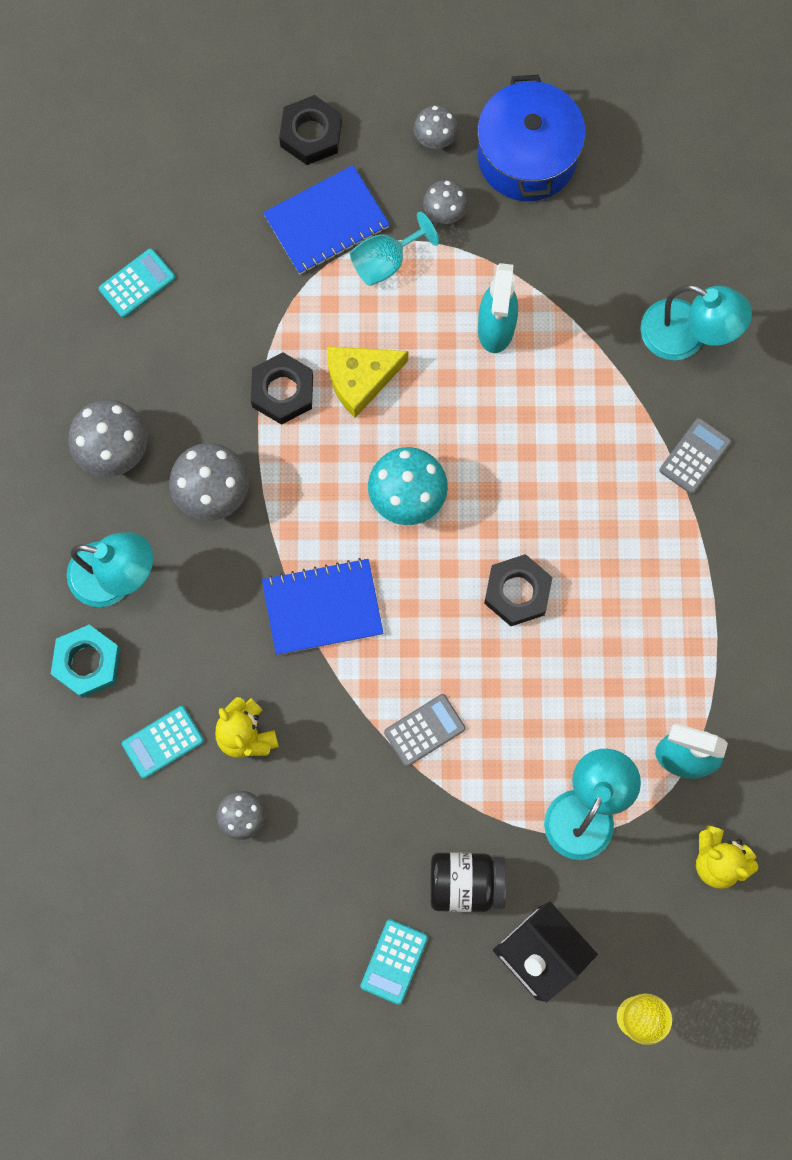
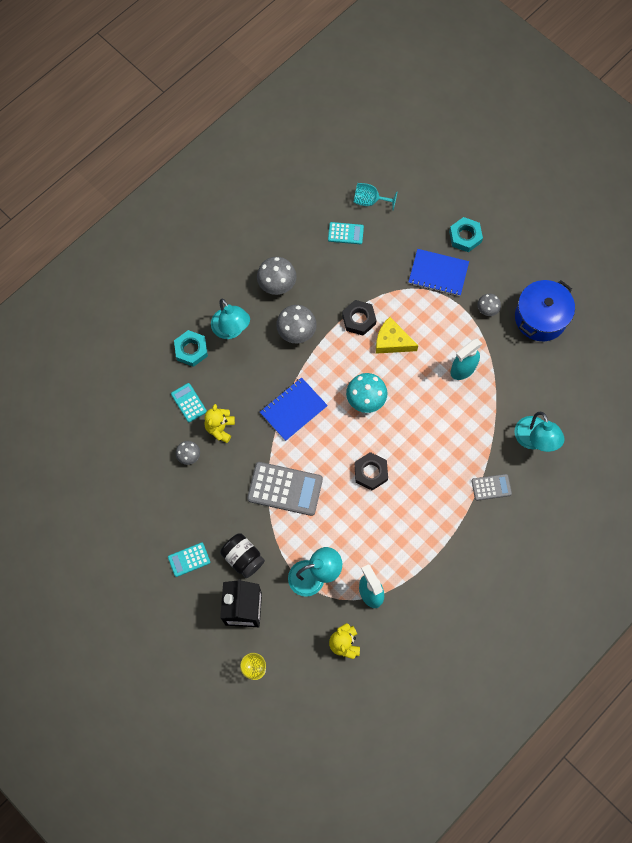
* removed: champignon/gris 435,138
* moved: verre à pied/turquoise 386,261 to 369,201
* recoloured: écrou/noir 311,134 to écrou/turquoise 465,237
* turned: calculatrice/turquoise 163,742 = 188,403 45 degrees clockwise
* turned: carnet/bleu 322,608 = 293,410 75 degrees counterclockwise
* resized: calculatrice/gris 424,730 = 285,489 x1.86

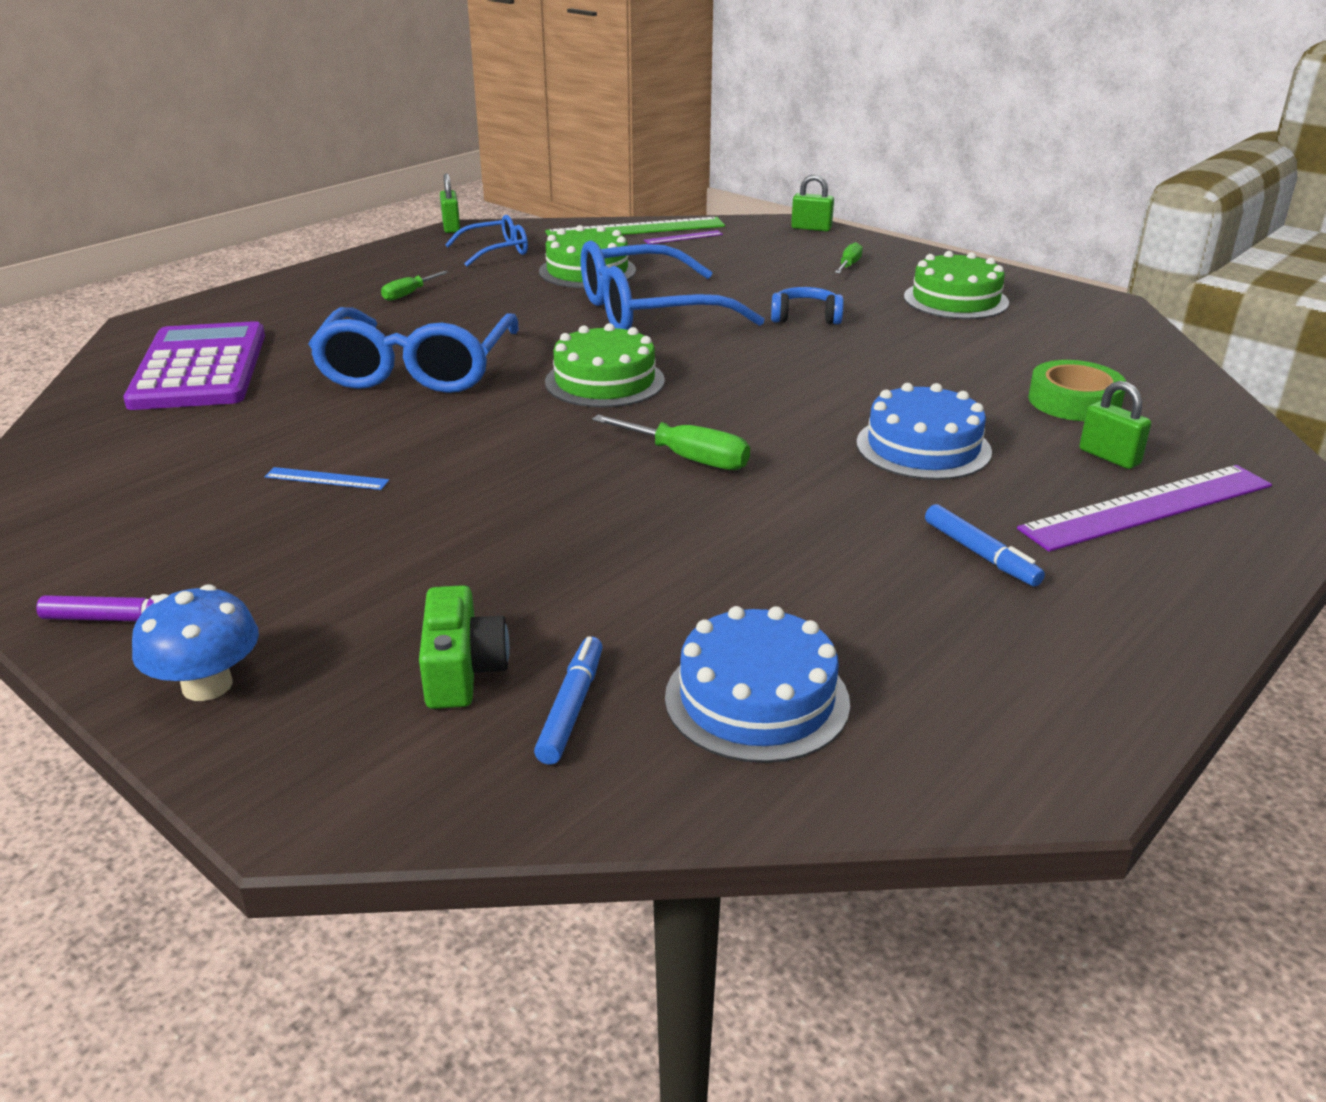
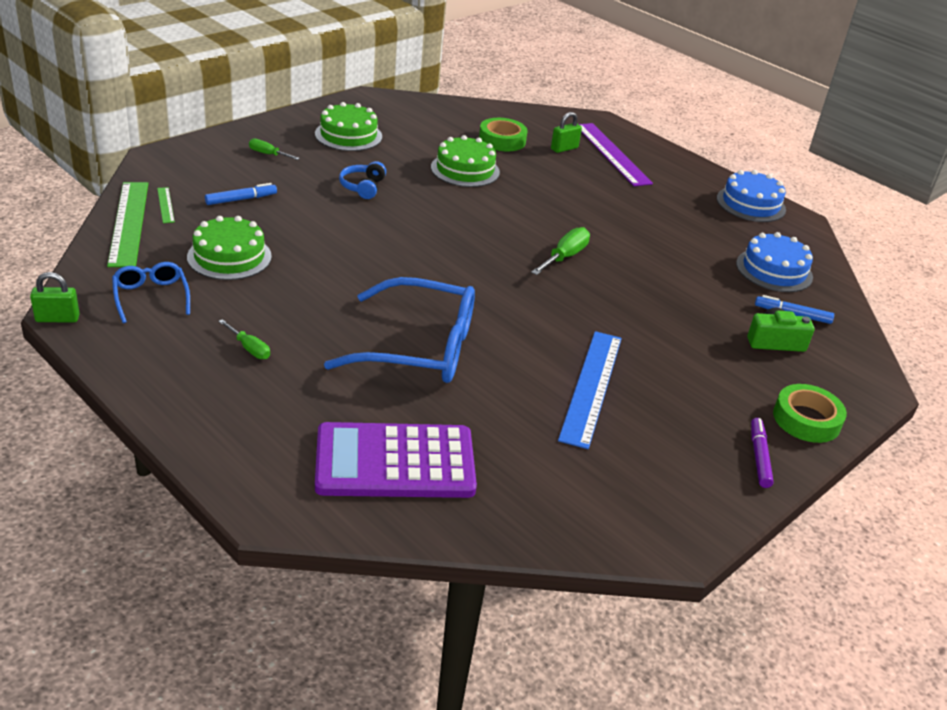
* removed: lunettes/bleu 648,312
* removed: cadenas/vert 811,228
* moved: gâteau/vert 605,381 to 465,170
* moved: gâteau/bleu 923,447 to 751,204
* moved: feutre/bleu 980,554 to 241,199
* replaced: champignon/bleu 207,685 to ruban adhésif/vert 806,419
* recoloured: règle/violet 683,237 to règle/vert 165,205
* resized: règle/bleu 327,479 = 591,387 x2.25

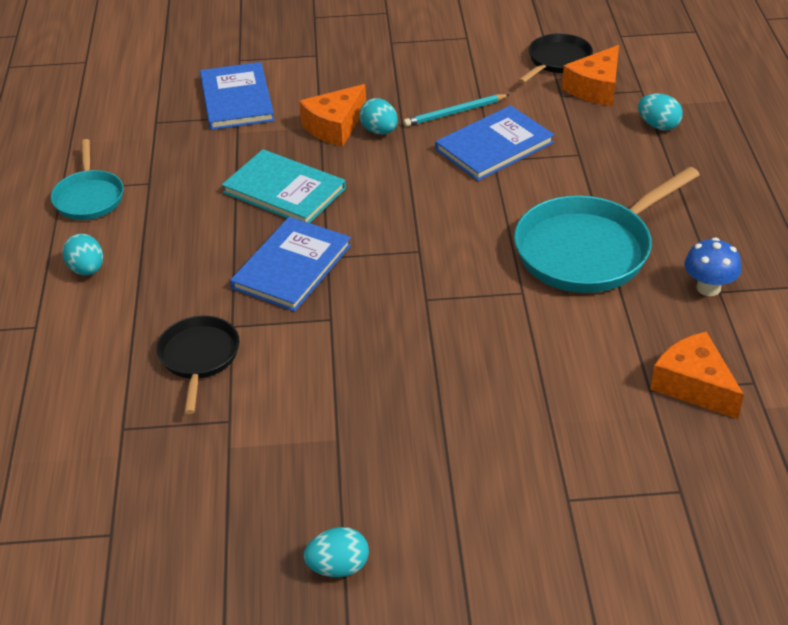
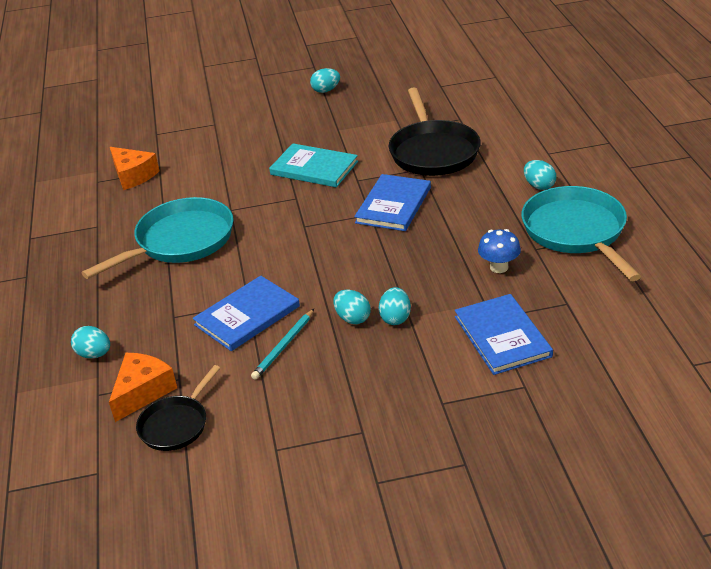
* moved: livre/turquoise 284,190 to 314,168
* moved: champignon/bleu 708,288 to 499,267
* replaced: fromage/orange 335,126 to œuf/turquoise 395,318
* turned: crayon/turquoise 455,113 = 284,346 150 degrees clockwise
* resized: poêle/turquoise 89,197 = 576,232 x1.76
* resized: poêle/noir 199,358 = 433,152 x1.76

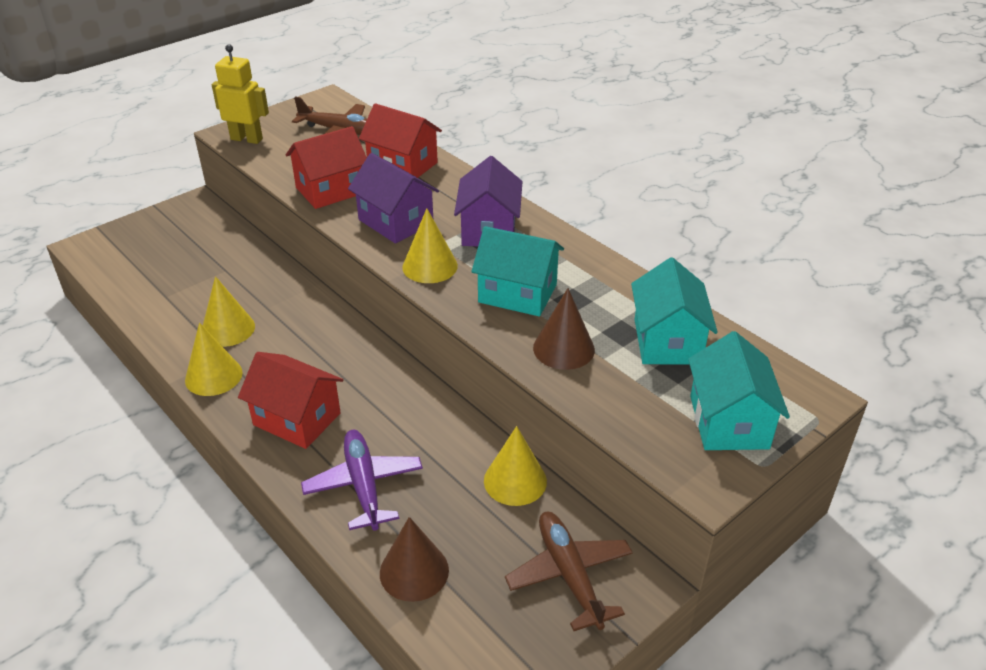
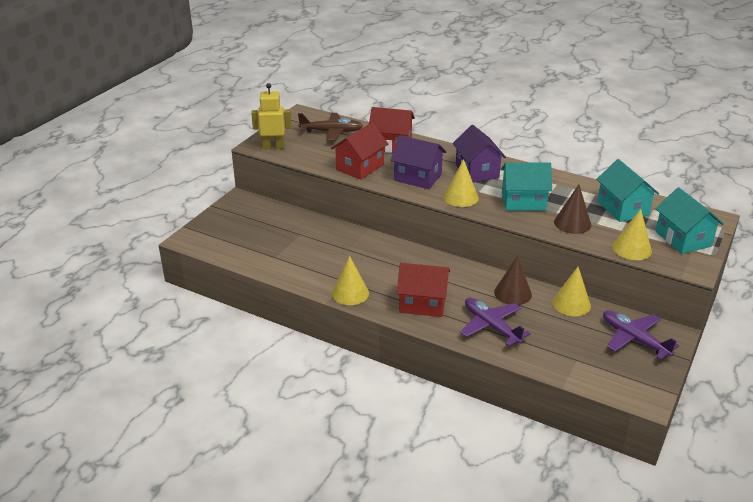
* moved: cône/jaune 228,329 to 632,249
* moved: cône/marron 414,571 to 512,293
* recoloured: avion/marron 569,575 to avion/violet 634,339

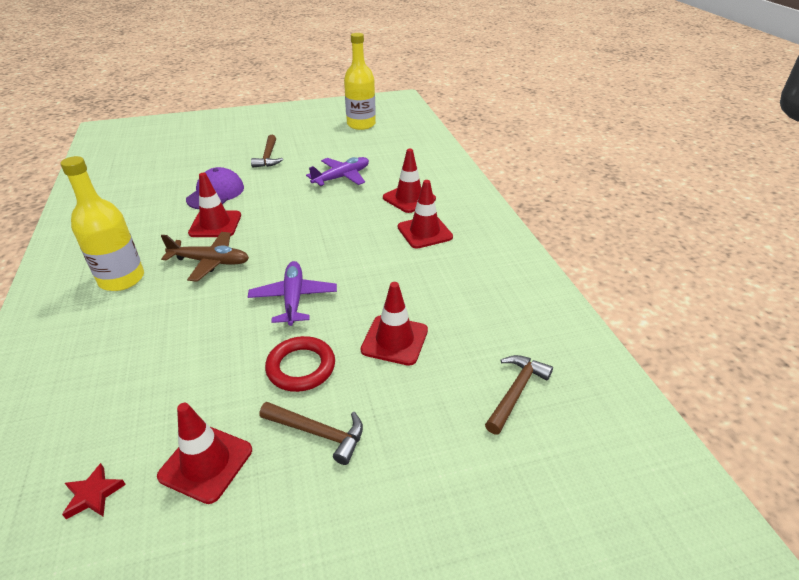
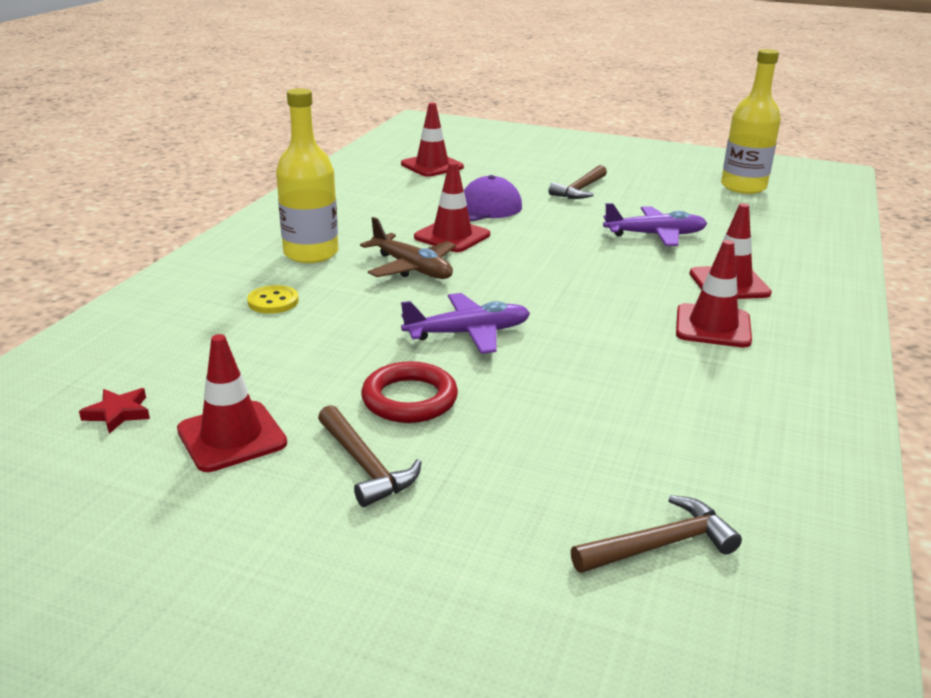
* added: bouton/jaune 273,301
* moved: cône de chantier/rouge 394,340 to 432,166
* turned: avion/violet 293,298 = 468,333 45 degrees clockwise

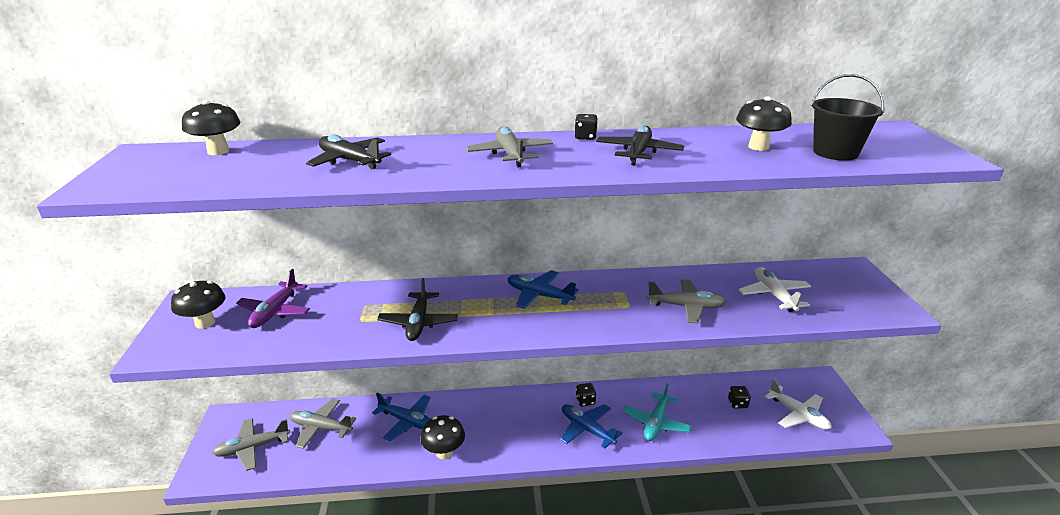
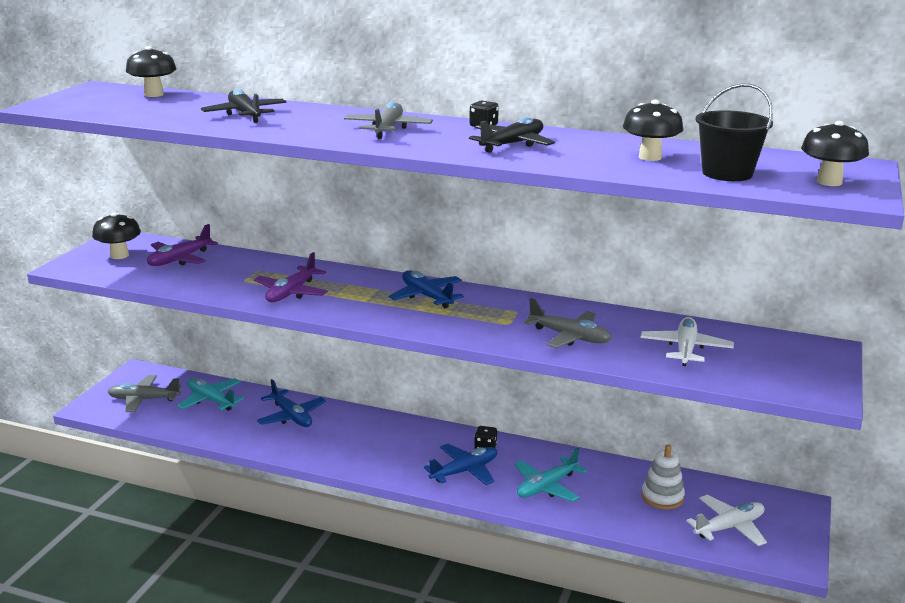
* moved: champignon/noir 444,452 to 829,182
* replaced: dé/noir 737,403 to jouet à empiler/blanc 662,497
* recoloured: avion/gris 321,428 to avion/turquoise 211,400
* recoloured: avion/noir 418,323 to avion/violet 291,293
* turned: avion/bleu 587,429 = 464,471 75 degrees clockwise
* turned: avion/blanc 798,415 = 729,527 105 degrees counterclockwise

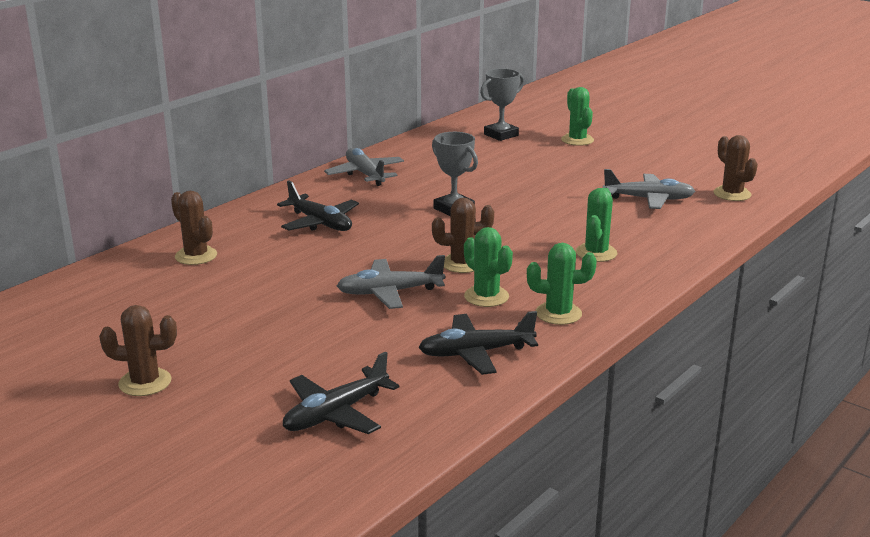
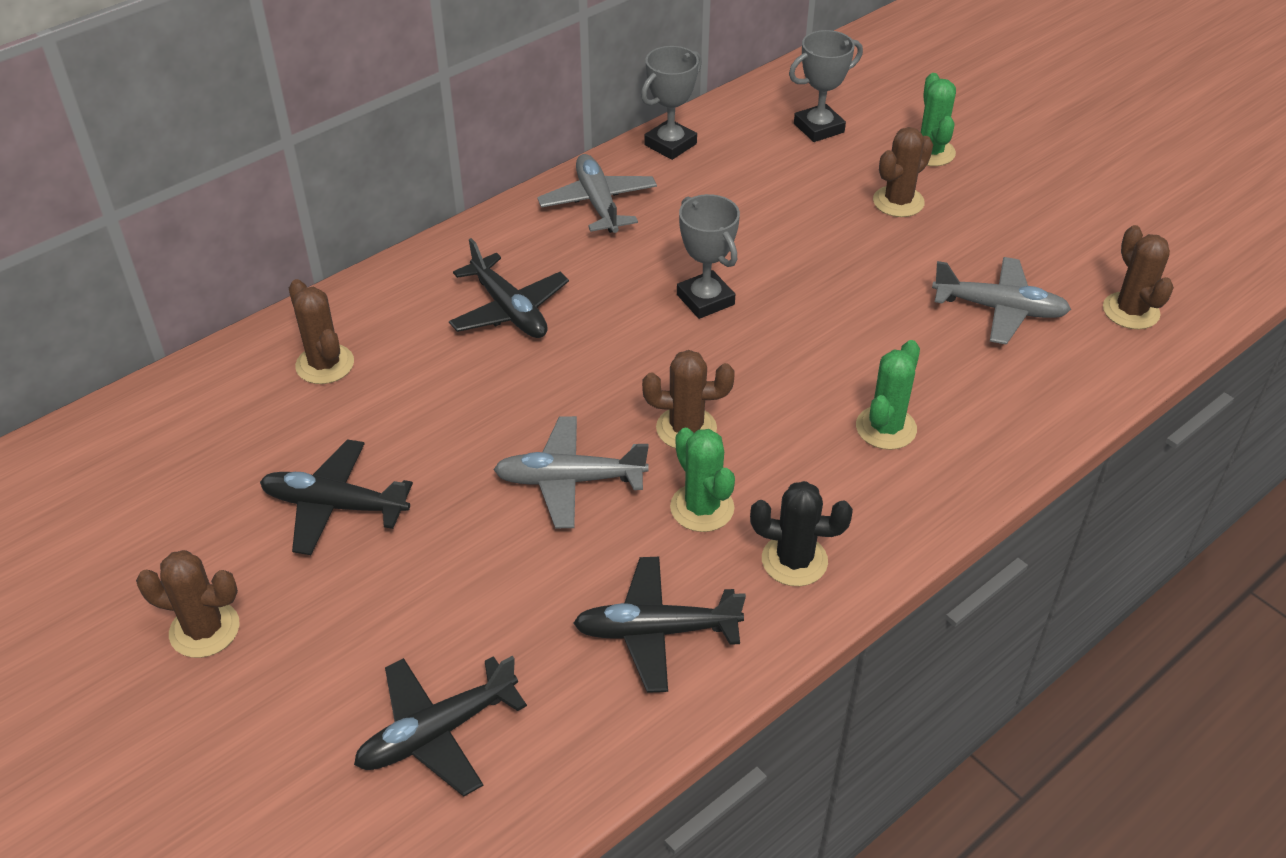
* added: avion/noir 334,505
* added: trophée/gris 670,144
* added: cactus/marron 898,202
* recoloured: cactus/vert 558,314 to cactus/noir 794,560

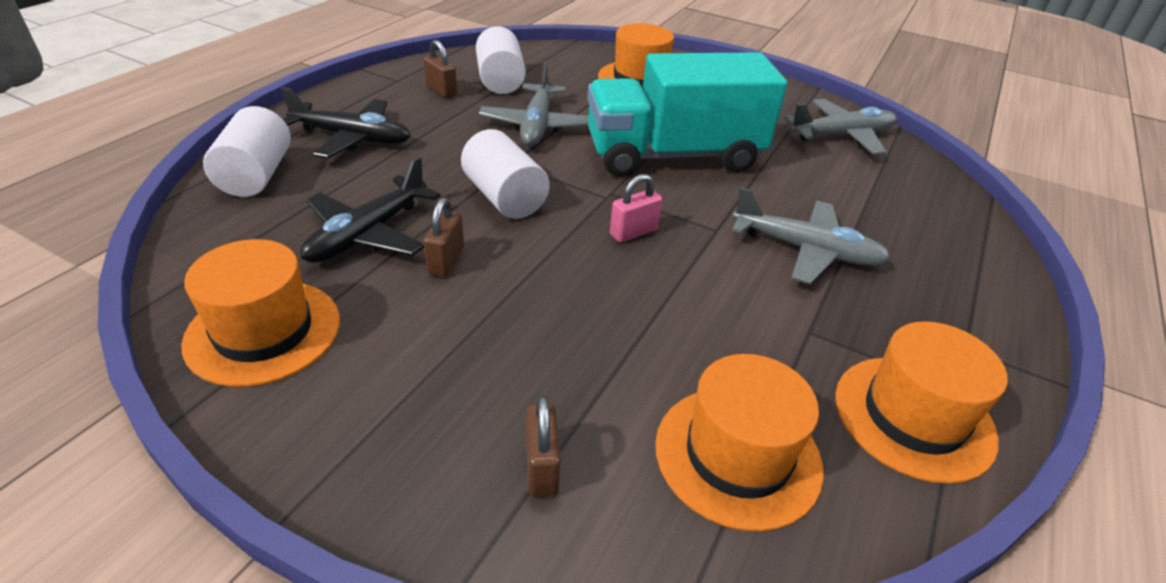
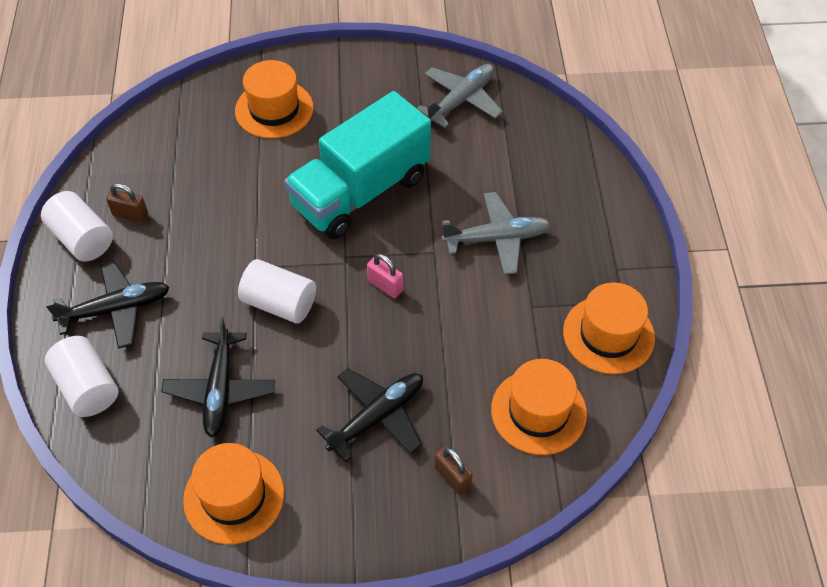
* removed: cadenas/marron 446,261
* removed: avion/gris 537,126
* added: avion/noir 377,417
* moved: cylindre/blanc 500,81 to 82,239
* turned: cadenas/rose 633,232 = 385,285 75 degrees counterclockwise

